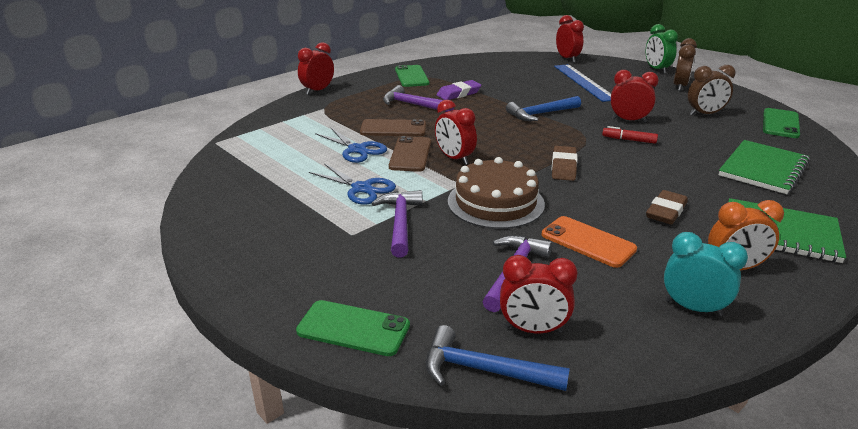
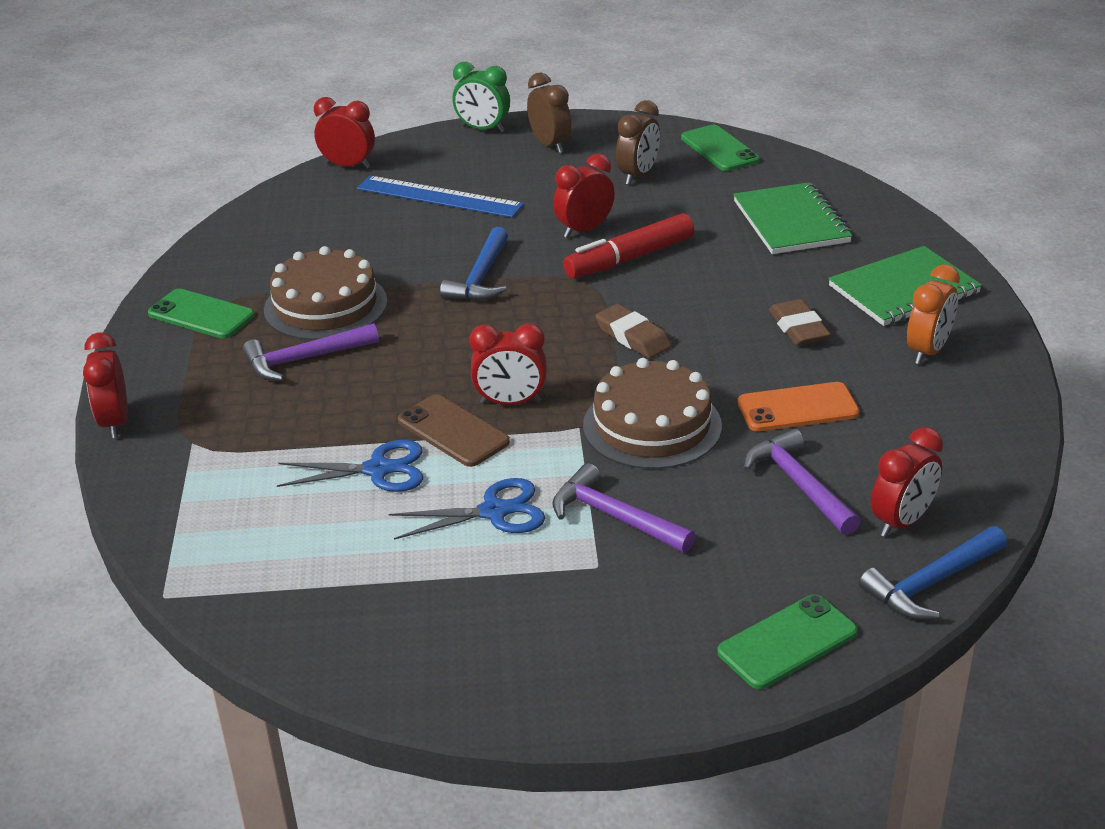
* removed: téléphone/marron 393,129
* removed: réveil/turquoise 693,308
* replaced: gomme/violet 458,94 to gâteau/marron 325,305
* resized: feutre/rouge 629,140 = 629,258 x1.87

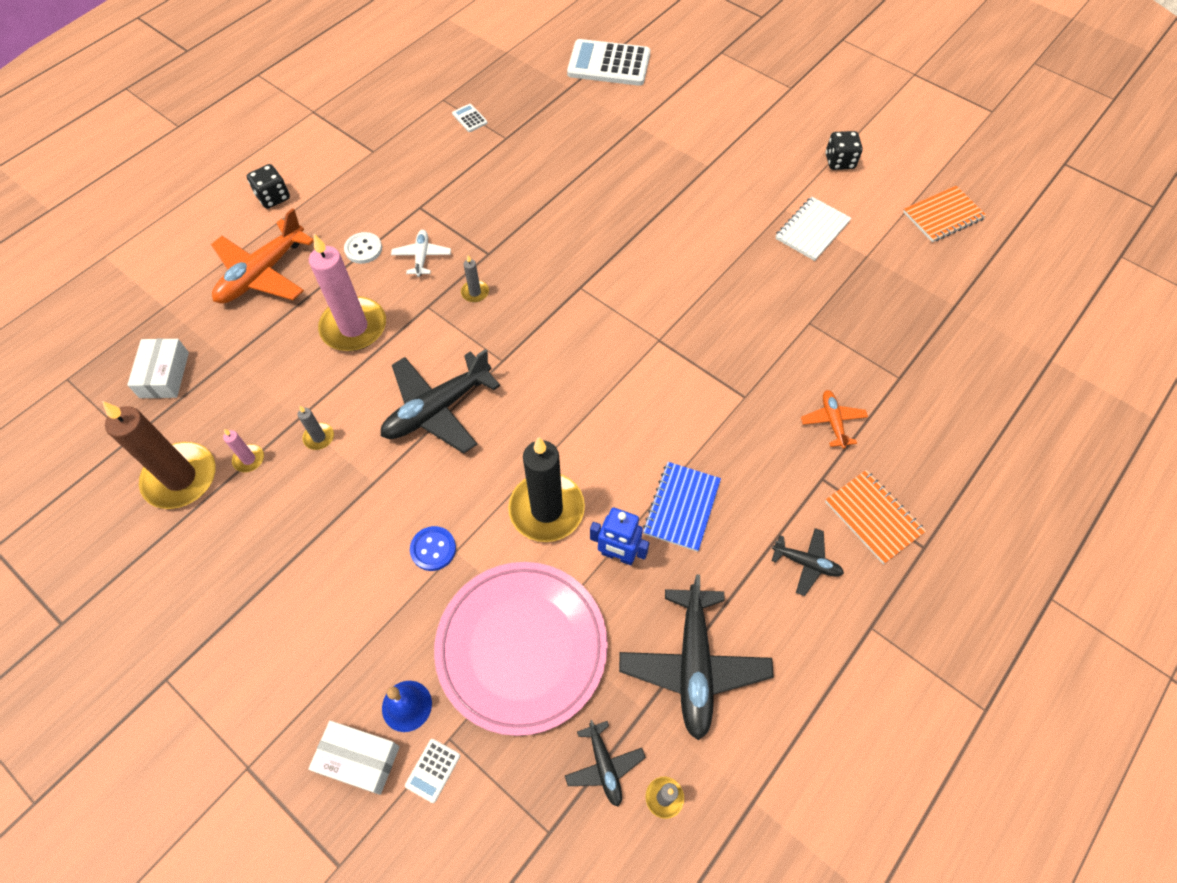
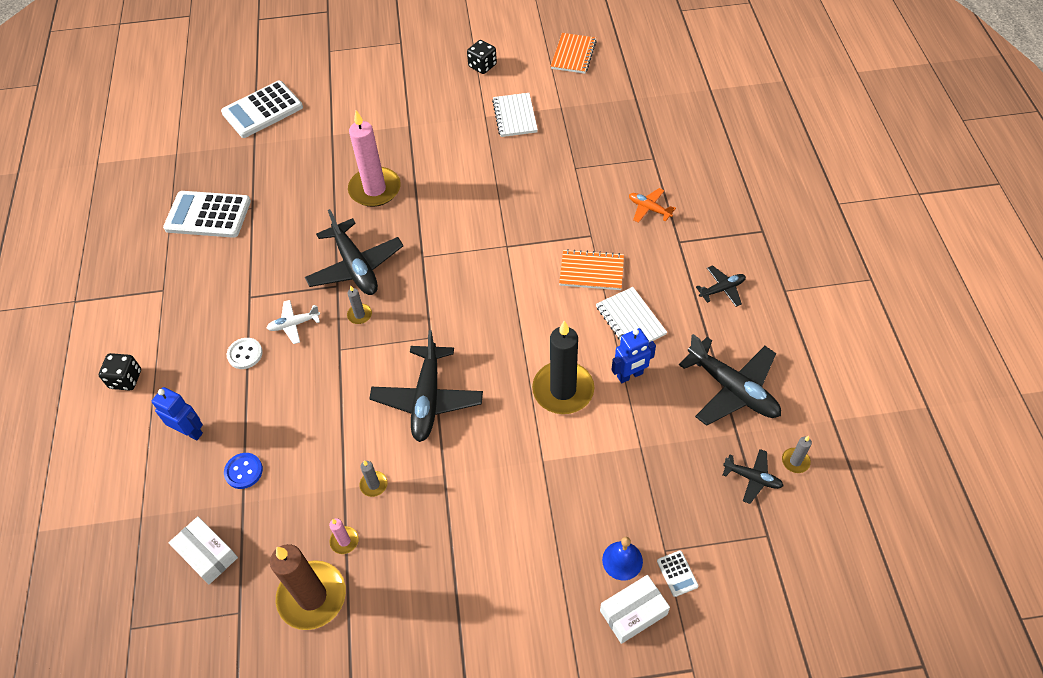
* removed: assiette/rose 522,647
* added: avion/noir 355,266
* moved: bougie/rose 354,327 to 375,189
* moved: bouton/bleu 433,549 to 244,471
* moved: carnet/orange 873,517 to 591,271
* replaced: avion/orange 262,274 to robot/bleu 190,431
* recoloured: carnet/bleu 681,507 to carnet/blanc 630,320
* turned: avion/blanc 422,257 = 294,324 60 degrees counterclockwise
* resized: calculatrice/blanc 469,118 = 208,215 x2.42

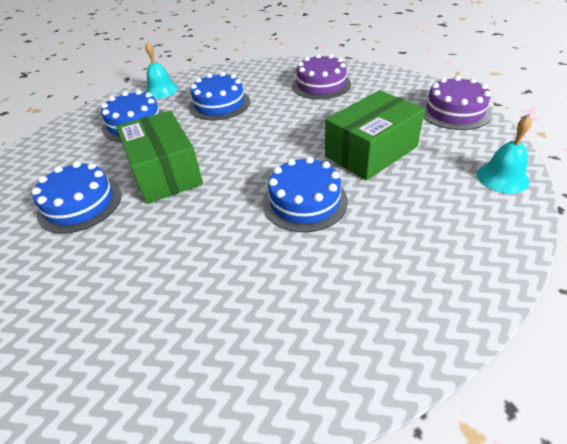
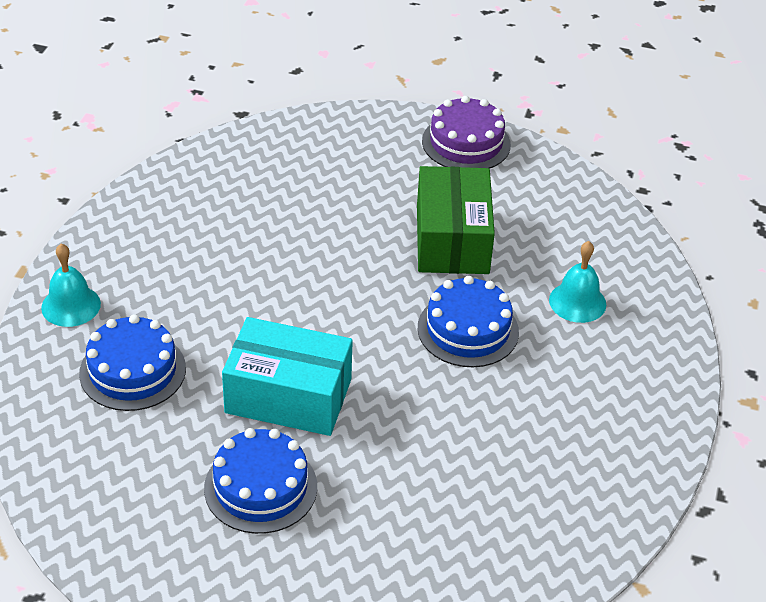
* removed: gâteau/bleu 219,104
* removed: gâteau/violet 321,85
* moved: cloche/turquoise 502,177 to 577,302
* recoloured: boîte/vert 165,172 to boîte/turquoise 288,396

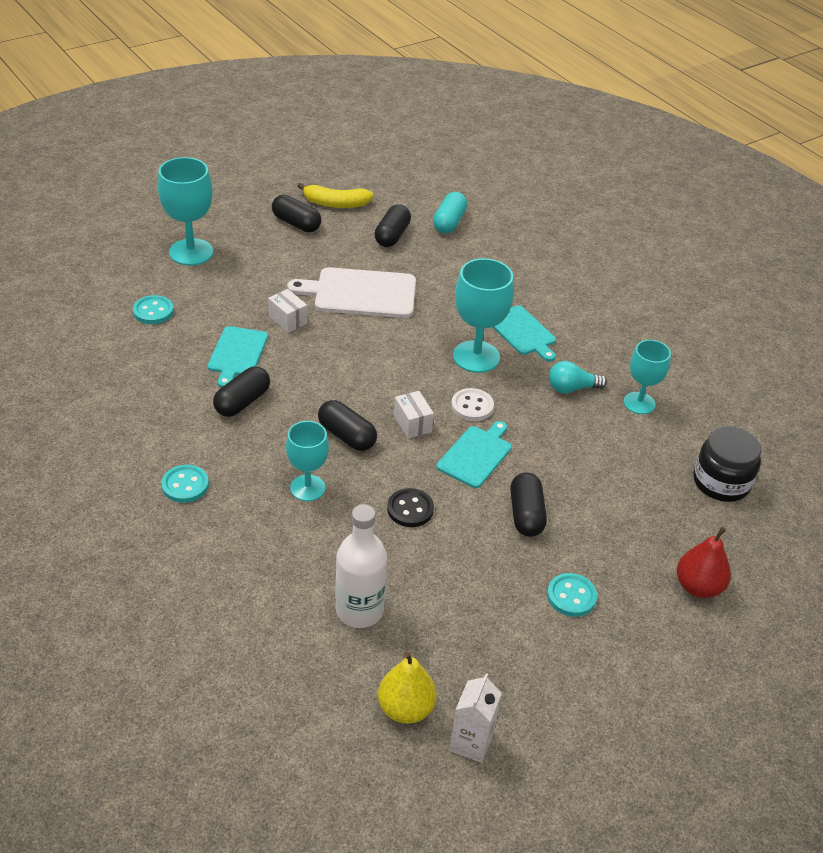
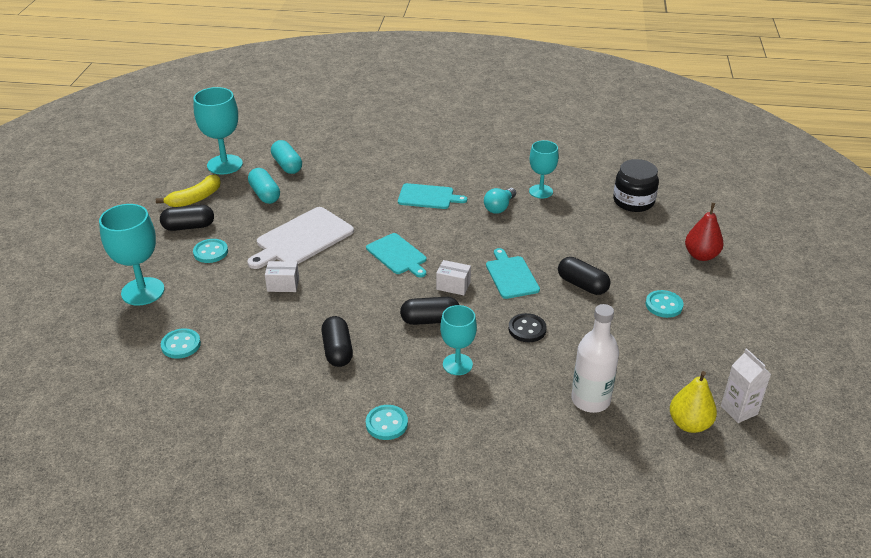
* removed: bouton/blanc 472,406
* added: bouton/turquoise 210,252
* moved: planche à découper/turquoise 237,354 to 397,255
* moved: verre à pied/turquoise 476,357 to 225,164
* recoloured: gélule/noir 392,236 to gélule/turquoise 265,194

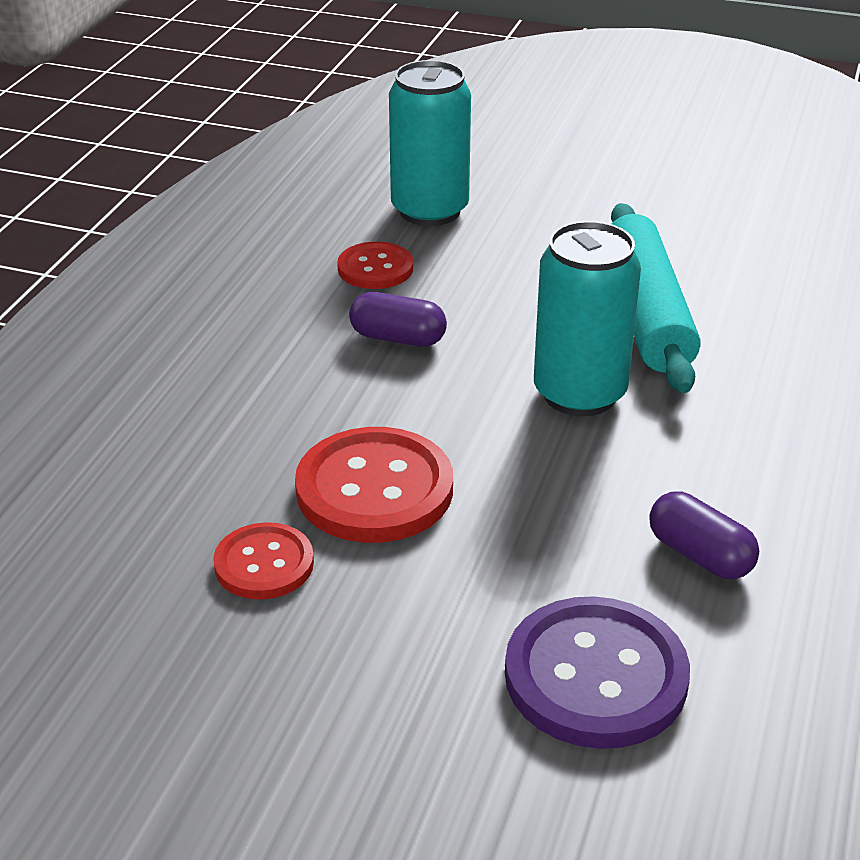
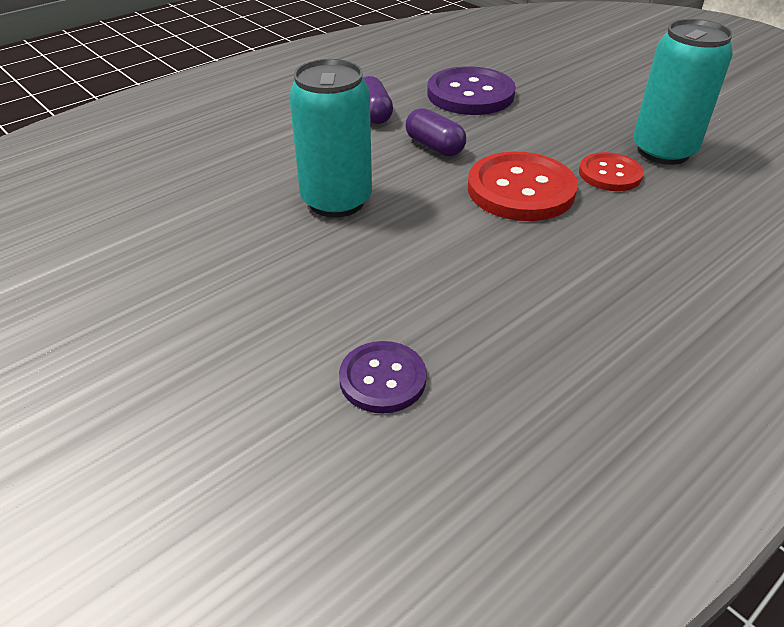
* removed: rouleau à pâtisserie/turquoise 646,313
* moved: gélule/violet 398,338 to 434,147
* moved: canette/turquoise 429,210 to 663,151
* recoloured: bouton/rouge 375,268 to bouton/violet 382,379

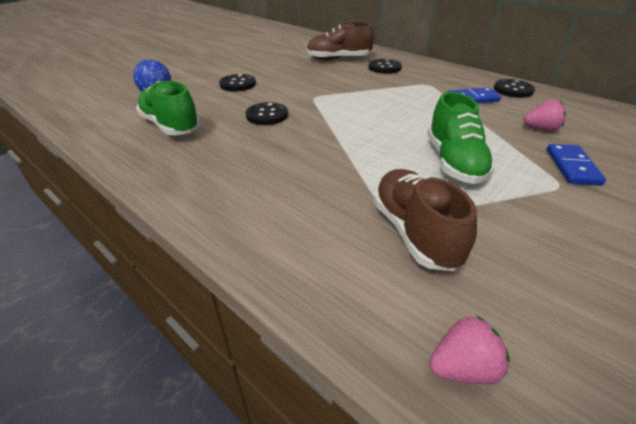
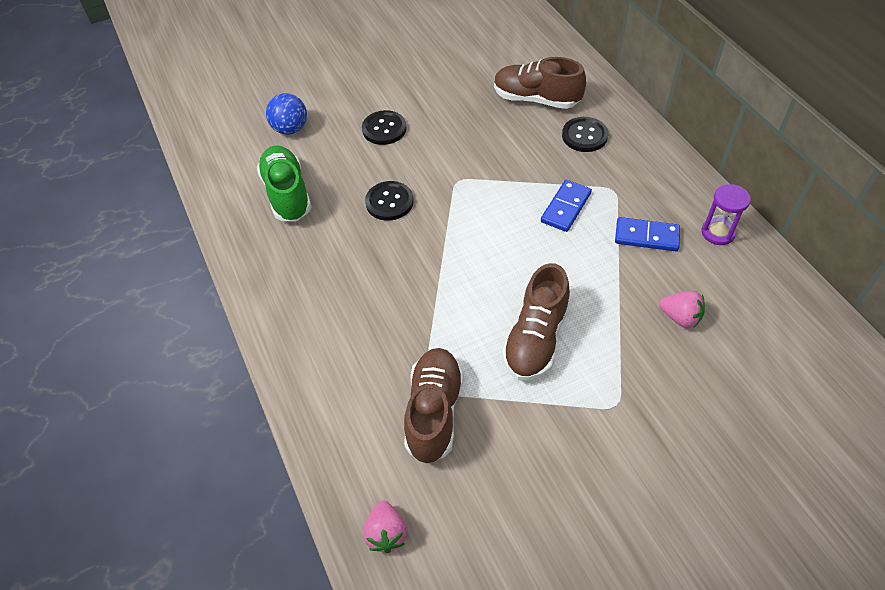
* moved: domino/bleu 572,167 to 565,207
* replaced: bouton/noir 513,90 to sablier/violet 718,233
* recoloured: chaussure/vert 454,162 to chaussure/marron 536,339
* turned: fraise/rose 463,367 = 386,533 75 degrees clockwise

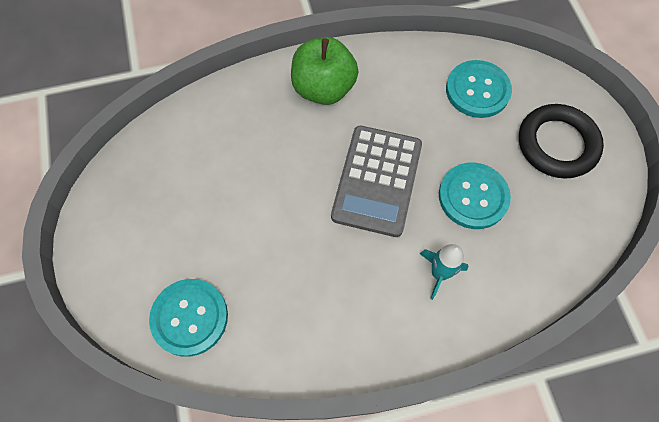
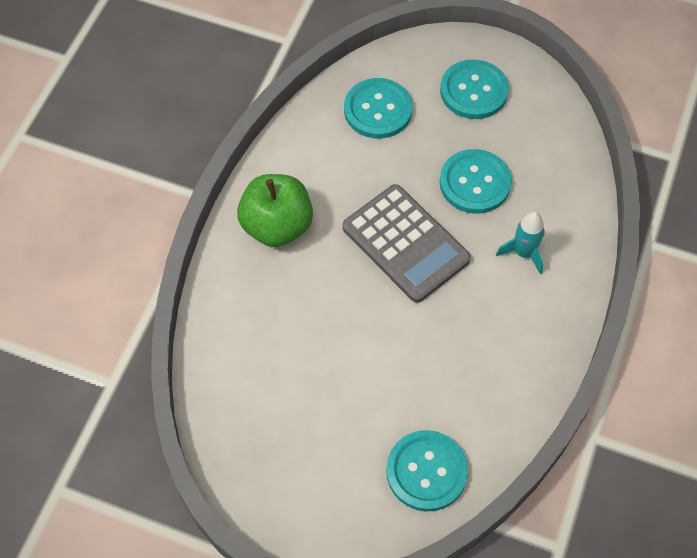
* replaced: anneau/noir 557,144 to bouton/turquoise 473,91

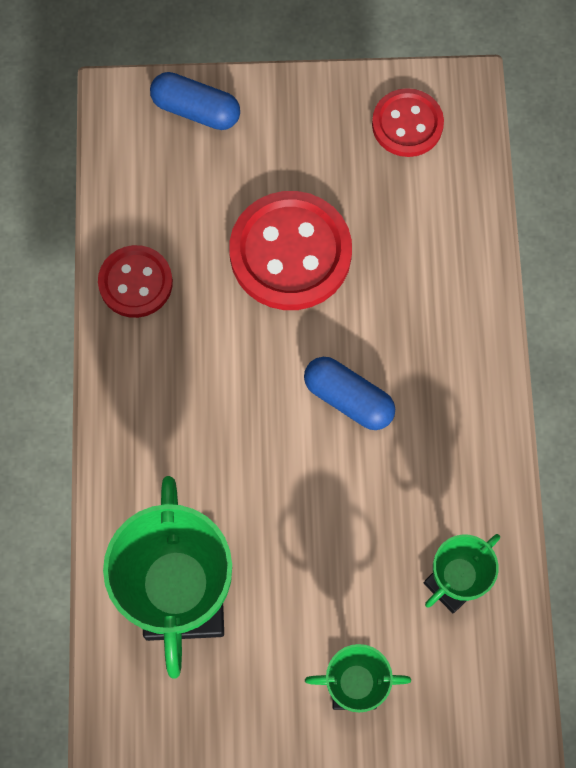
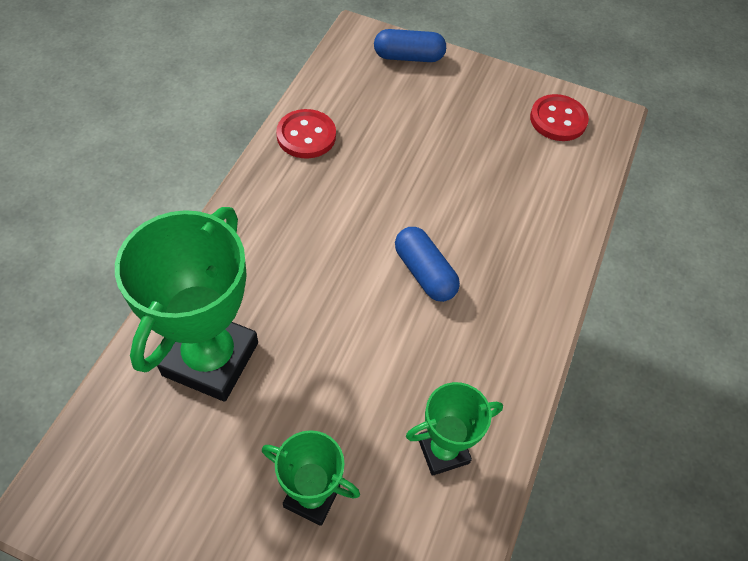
* removed: bouton/rouge 290,253
* turned: gélule/bleu 196,110 = 408,57 45 degrees counterclockwise

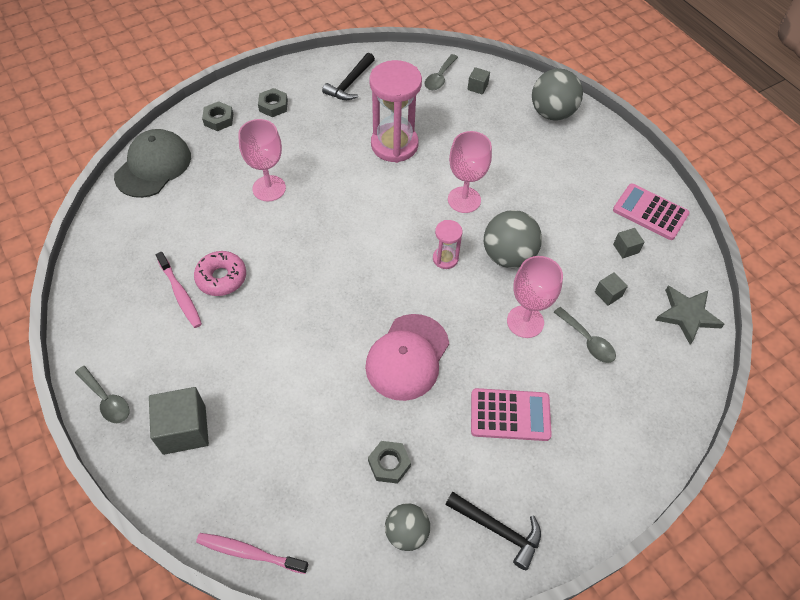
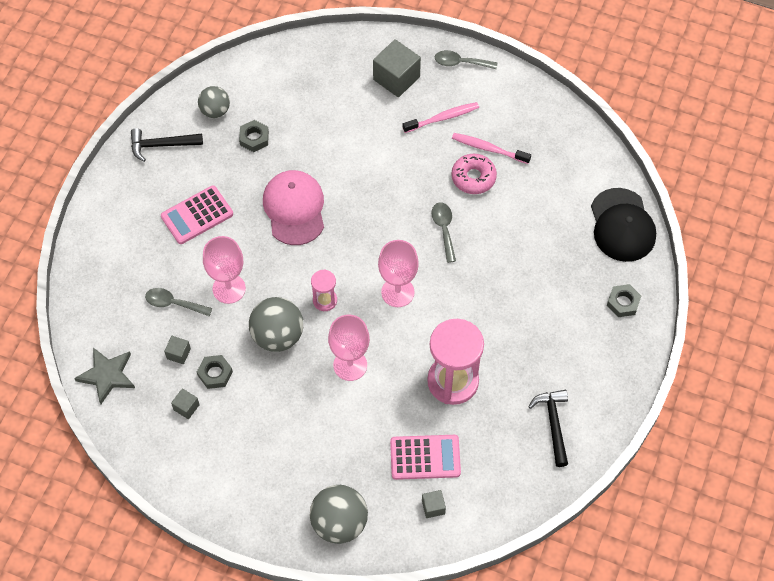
* moved: brosse à dents/rose 250,553 to 442,118
* moved: verre à pied/rose 269,188 to 397,292
* moved: écrou/gris 273,106 to 215,373
* moved: cuillère/gris 439,78 to 444,229
* moved: calculatrice/rose 650,212 to 425,457
* recoloured: casquette/gris 153,166 to casquette/noir 622,225

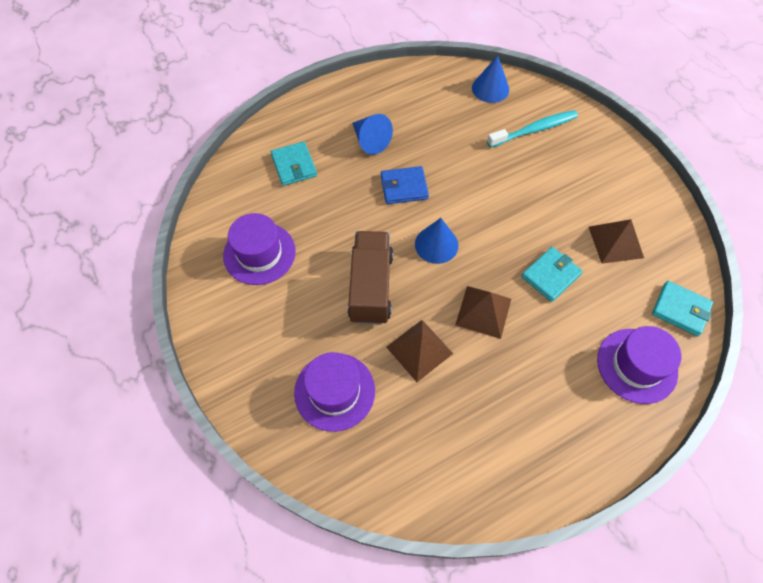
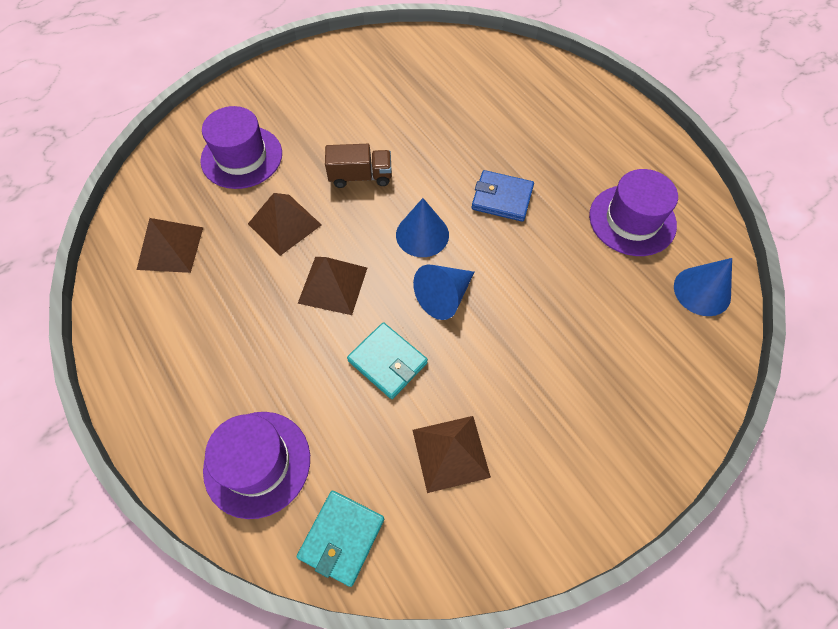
* removed: portefeuille/turquoise 294,166
* removed: brosse à dents/turquoise 534,130
* added: pyramide/marron 170,248
* moved: chapeau/violet 259,253 to 632,220
* moved: cône/bleu 370,141 to 444,297
* turned: portefeuille/bleu 404,187 = 502,198 60 degrees counterclockwise
* resized: camion/marron 371,287 = 360,176 x0.63

